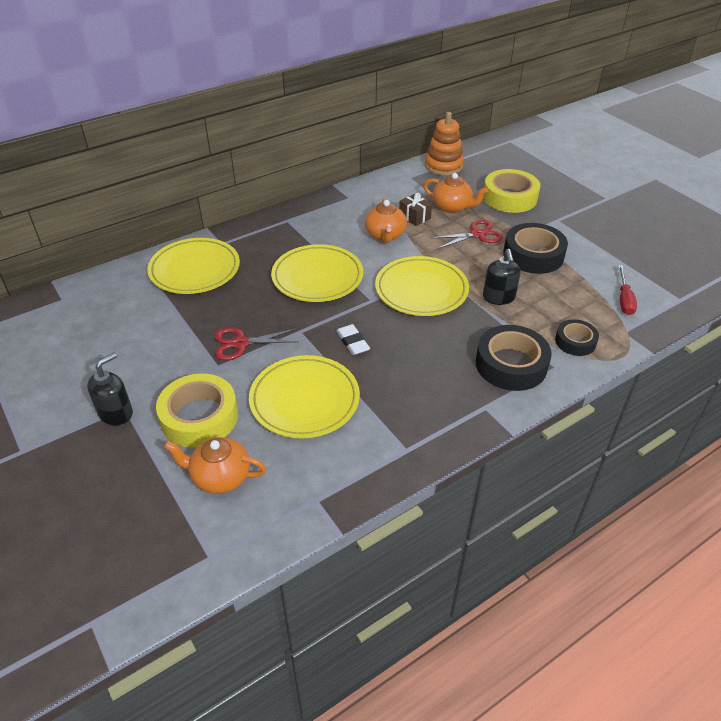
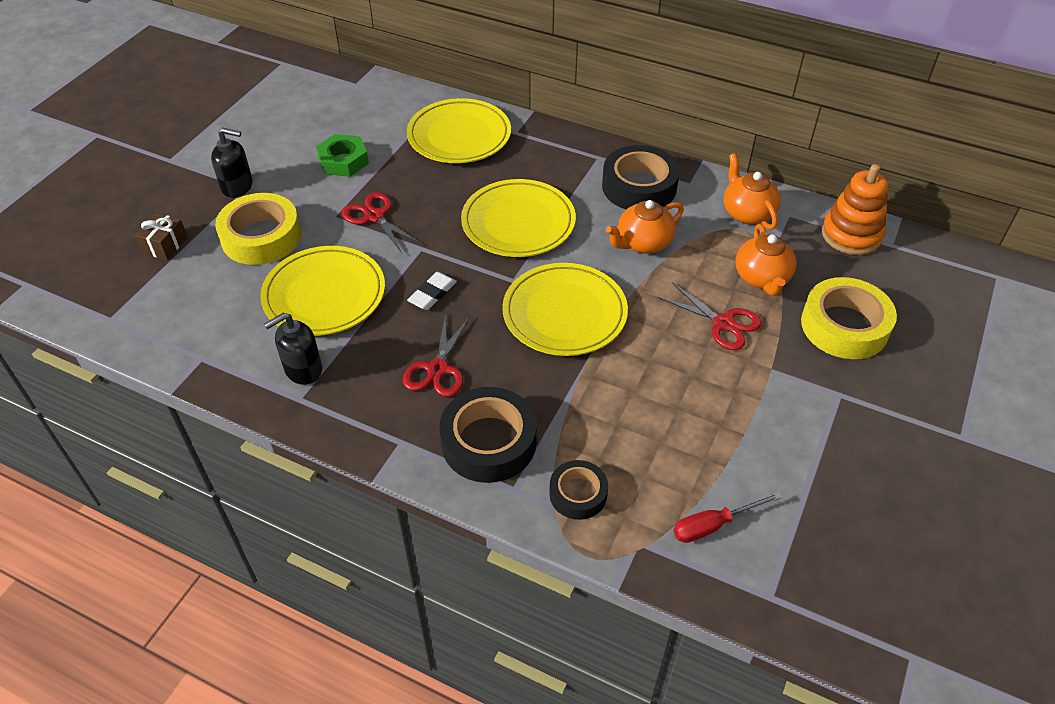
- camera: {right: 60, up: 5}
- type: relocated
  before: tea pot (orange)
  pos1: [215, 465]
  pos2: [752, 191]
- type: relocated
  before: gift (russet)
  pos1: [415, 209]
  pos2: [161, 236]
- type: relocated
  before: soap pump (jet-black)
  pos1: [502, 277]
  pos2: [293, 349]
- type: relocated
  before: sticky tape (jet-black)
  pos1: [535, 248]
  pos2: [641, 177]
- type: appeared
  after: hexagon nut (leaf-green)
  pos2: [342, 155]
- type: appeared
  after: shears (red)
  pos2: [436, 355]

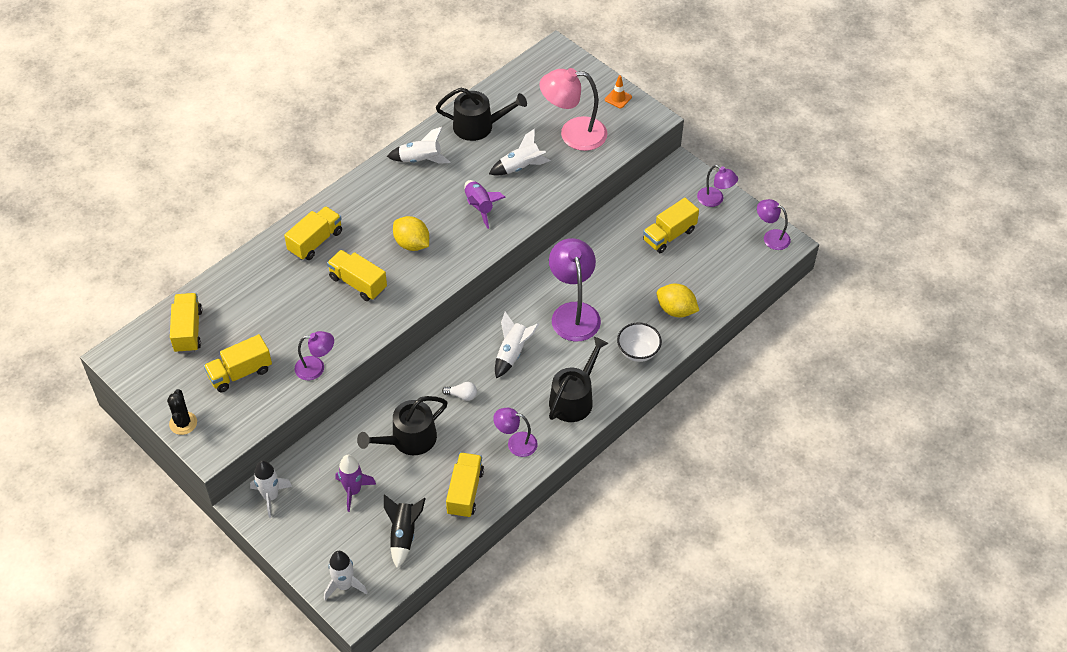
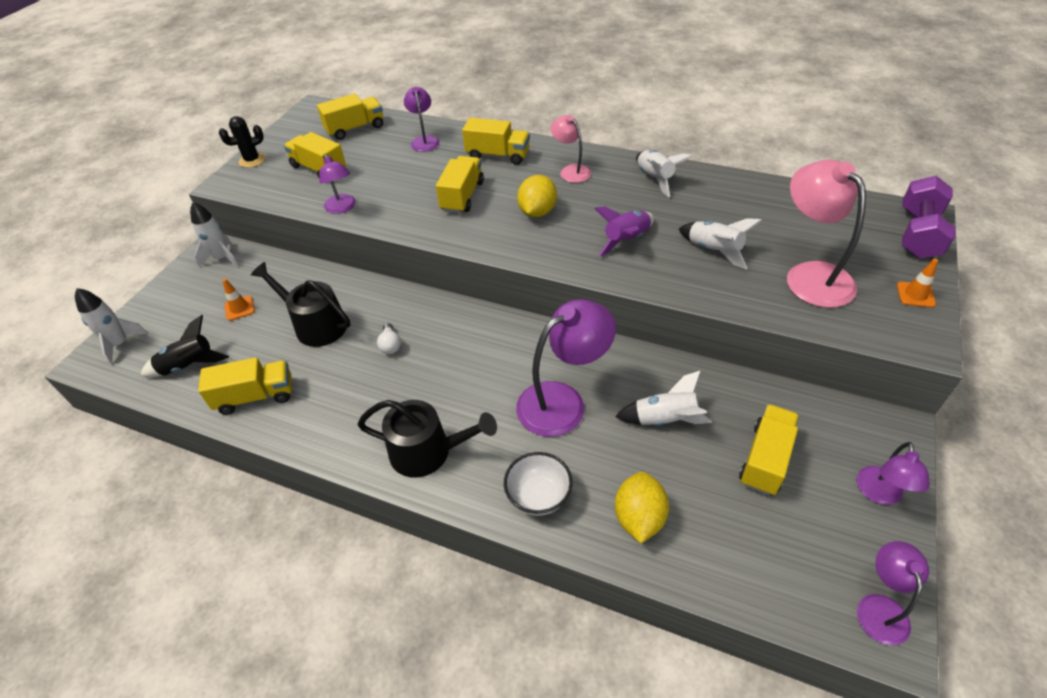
- camera: {right: 70, up: -5}
- type: exchanged
  before: rocket (violet)
  after: road cone (orange)
  pos1: [355, 483]
  pos2: [238, 300]
- type: missing
  before: sprinkling can (jet-black)
  pos1: [481, 114]
- type: relocated
  before: desk lamp (violet)
  pos1: [515, 432]
  pos2: [421, 119]
- type: relocated
  before: rocket (pure white)
  pos1: [517, 345]
  pos2: [663, 398]
- type: spun
  before: toy truck (bright yellow)
  pos1: [671, 225]
  pos2: [769, 449]
  turn: 90
- type: appeared
  after: desk lamp (rosy)
  pos2: [571, 149]
- type: appeared
  after: free weight (violet)
  pos2: [929, 217]

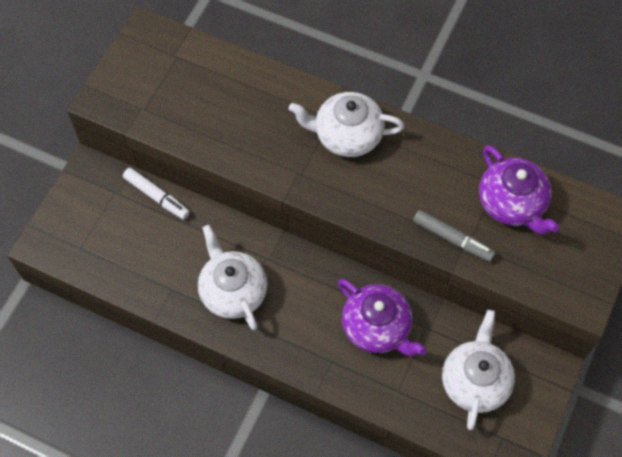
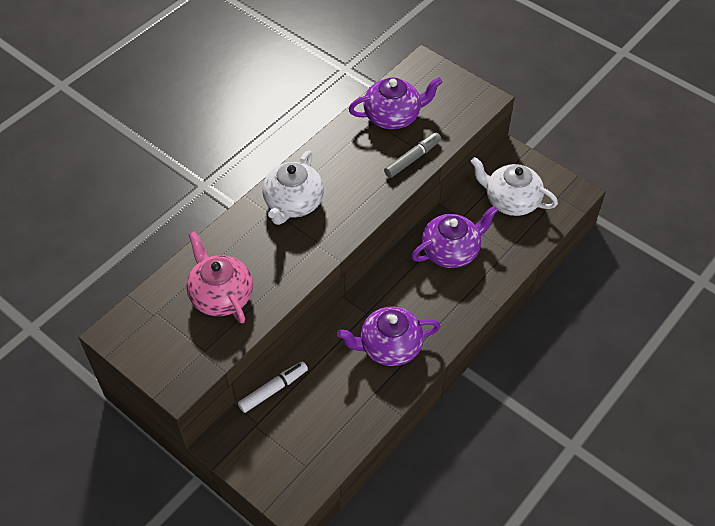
- camera: {right: -75, up: -10}
- type: colour
  before: tea pot (pure white)
  after: tea pot (violet)
  pos1: [232, 277]
  pos2: [389, 336]
- type: appeared
  after: tea pot (rosy)
  pos2: [219, 277]

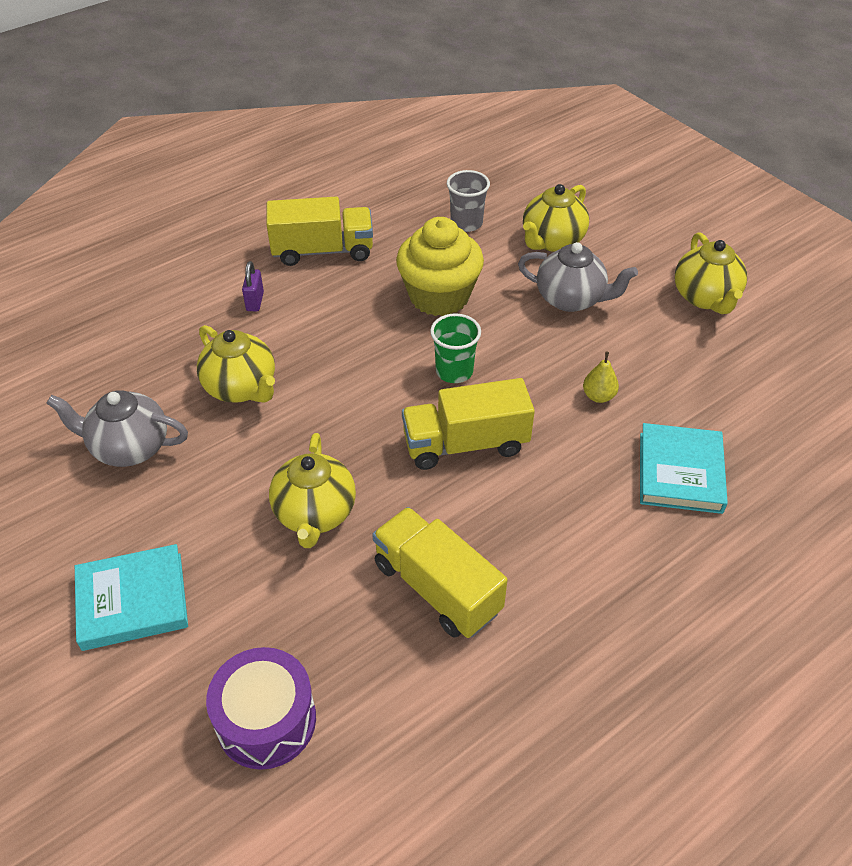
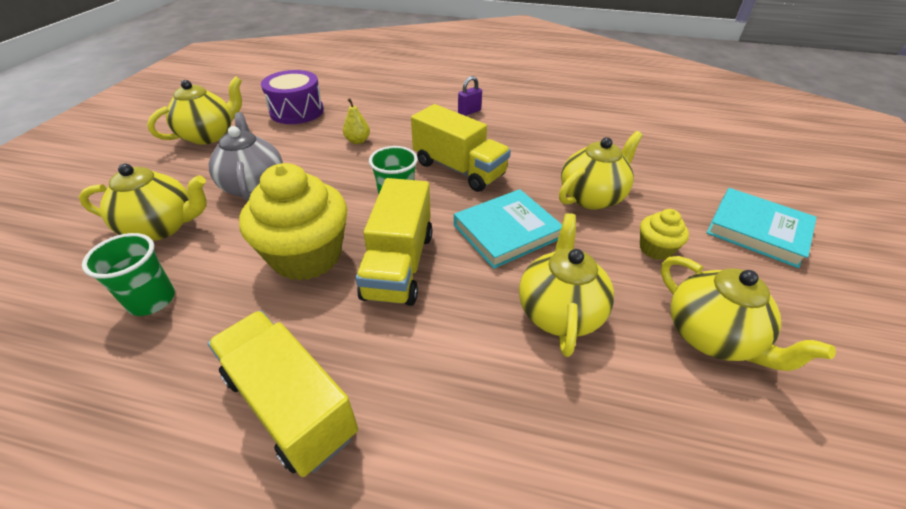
- camera: {right: -130, up: -5}
- type: colour
  before: tea pot (grey)
  after: tea pot (bright yellow)
  pos1: [117, 428]
  pos2: [748, 313]
- type: relocated
  before: toy drum (violet)
  pos1: [261, 708]
  pos2: [292, 97]
- type: relocated
  before: lock (violet)
  pos1: [253, 286]
  pos2: [470, 96]
- type: relocated
  before: toy truck (bright yellow)
  pos1: [440, 572]
  pos2: [394, 242]
- type: colour
  before: beaker (grey)
  after: beaker (leaf-green)
  pos1: [468, 201]
  pos2: [128, 274]
- type: relocated
  before: hardcover (aqua)
  pos1: [684, 468]
  pos2: [508, 229]
- type: appeared
  after: fairy cake (bright yellow)
  pos2: [664, 234]

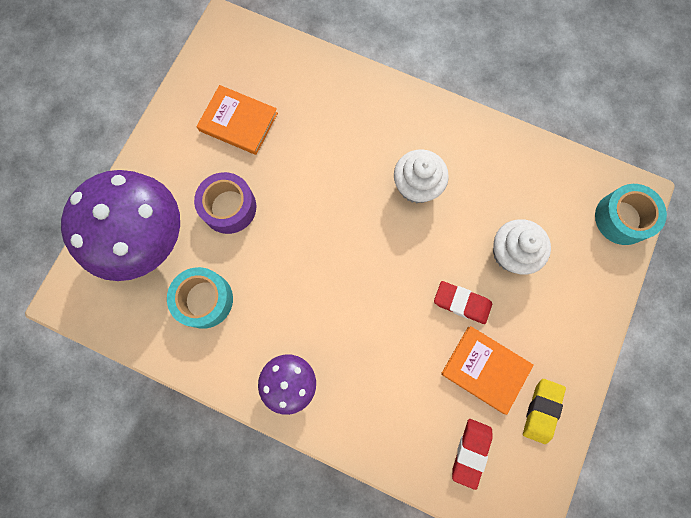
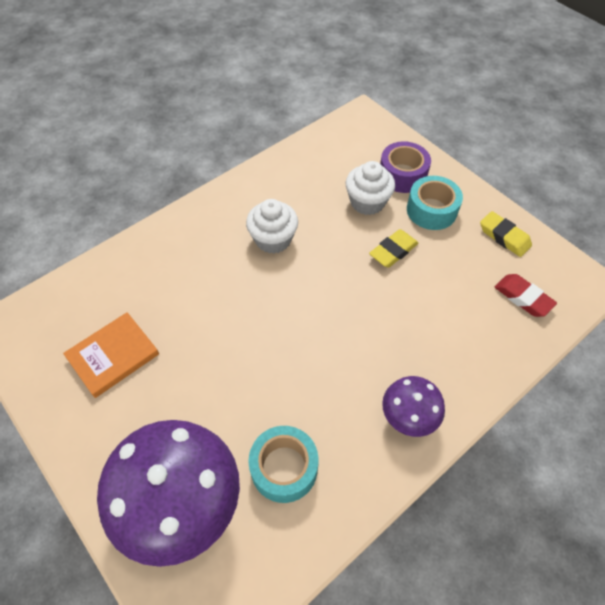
- camera: {right: -65, up: -20}
- type: relocated
  before: sticky tape (violet)
  pos1: [225, 203]
  pos2: [405, 167]
- type: colour
  before: pencil eraser (red)
  after: pencil eraser (bright yellow)
  pos1: [463, 302]
  pos2: [393, 248]
- type: missing
  before: hardcover (orange)
  pos1: [487, 370]
- type: relocated
  before: sticky tape (aqua)
  pos1: [631, 214]
  pos2: [435, 203]

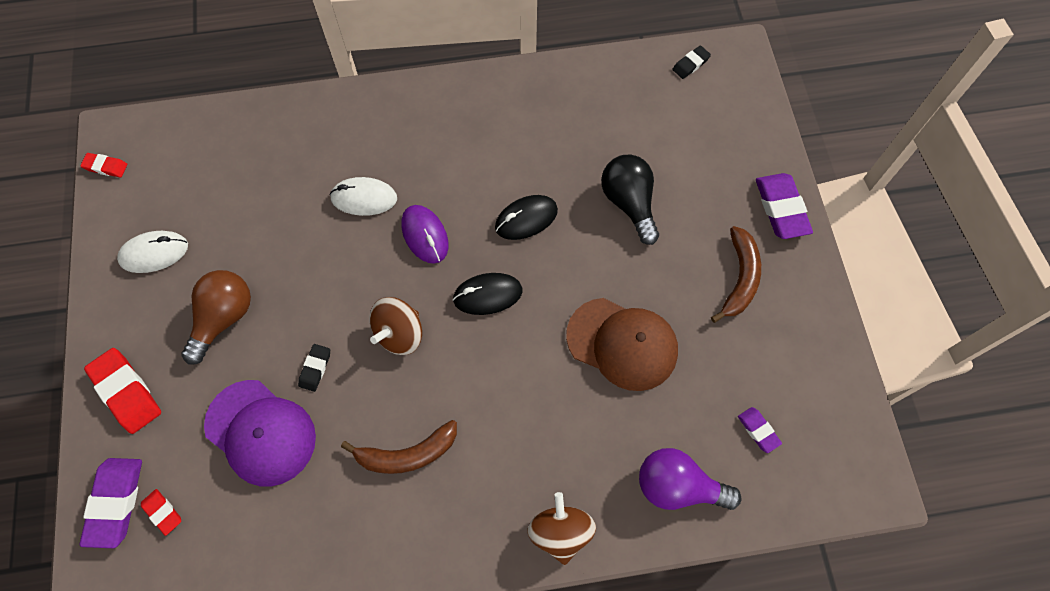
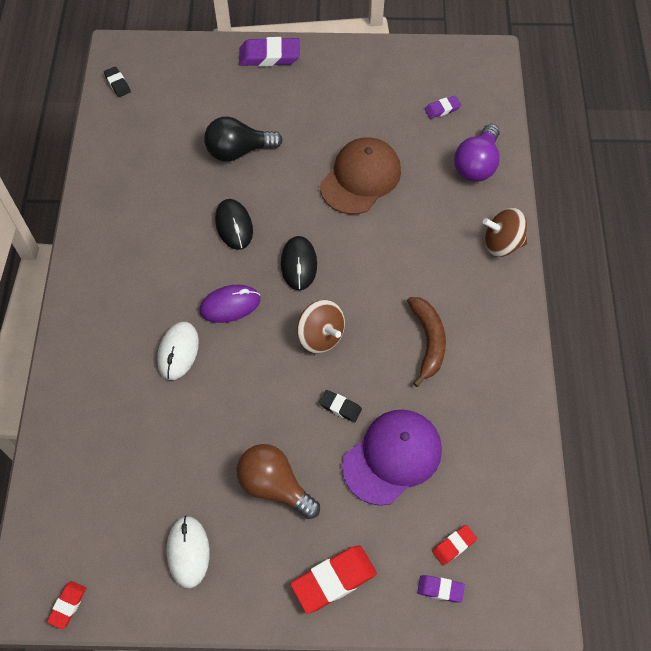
- camera: {right: -80, up: -5}
- type: size
  before: pencil eraser (violet)
  pos1: [111, 503]
  pos2: [441, 588]
  scale: 0.54
- type: missing
  before: banana fruit (russet)
  pos1: [736, 274]

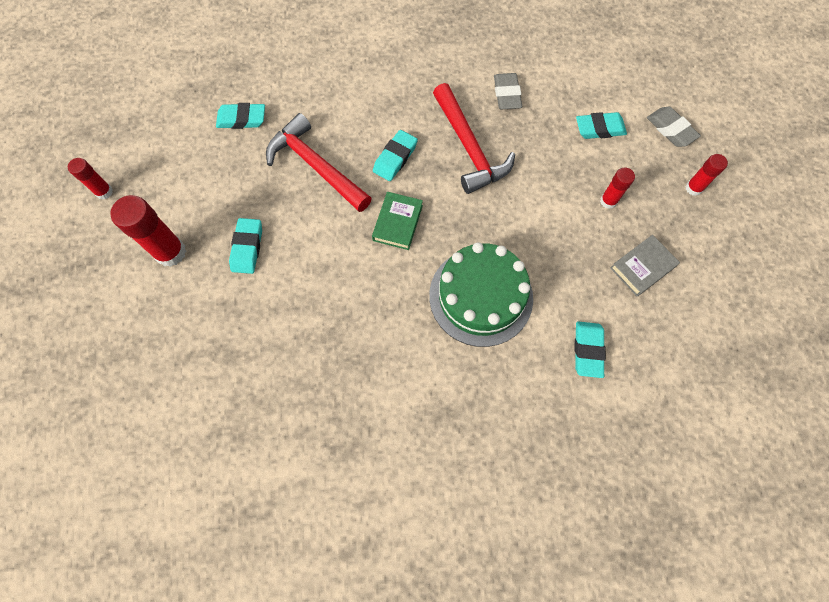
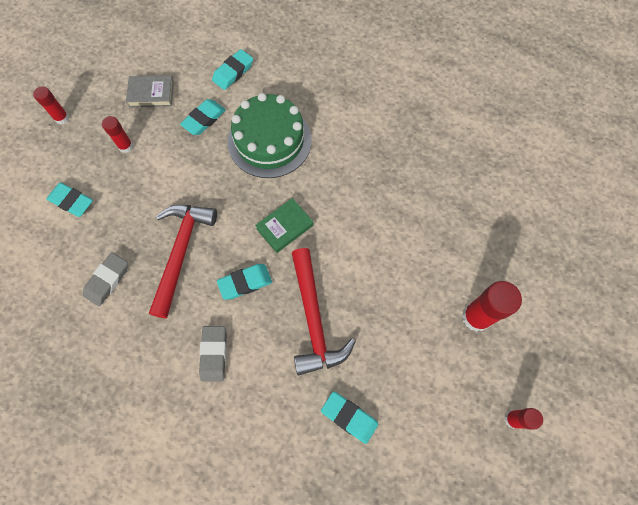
- camera: {right: -145, up: 0}
- type: relocated
  before: pencil eraser (aqua)
  pos1: [245, 246]
  pos2: [203, 117]
- type: relocated
  before: pencil eraser (grey)
  pos1: [674, 127]
  pos2: [213, 354]

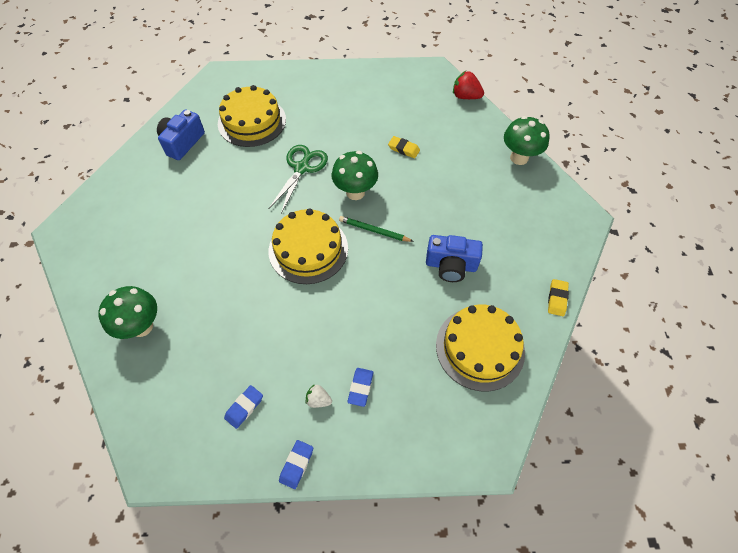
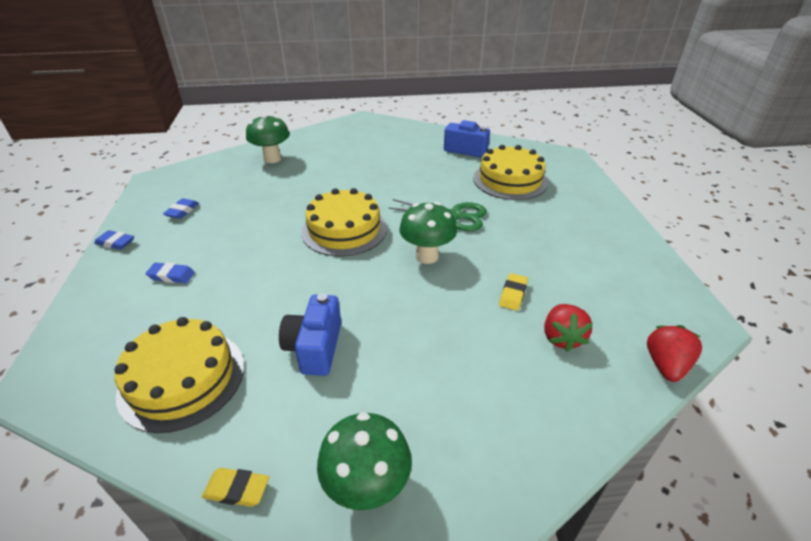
- camera: {right: 85, up: -20}
- type: spun
  before: pencil eraser (royal blue)
  pos1: [243, 407]
  pos2: [181, 208]
  turn: 75
- type: missing
  before: berry (pure white)
  pos1: [319, 396]
- type: missing
  before: lead pencil (leaf-green)
  pos1: [376, 229]
- type: relocated
  before: mushroom (leaf-green)
  pos1: [527, 140]
  pos2: [364, 461]
- type: appeared
  after: berry (red)
  pos2: [568, 328]

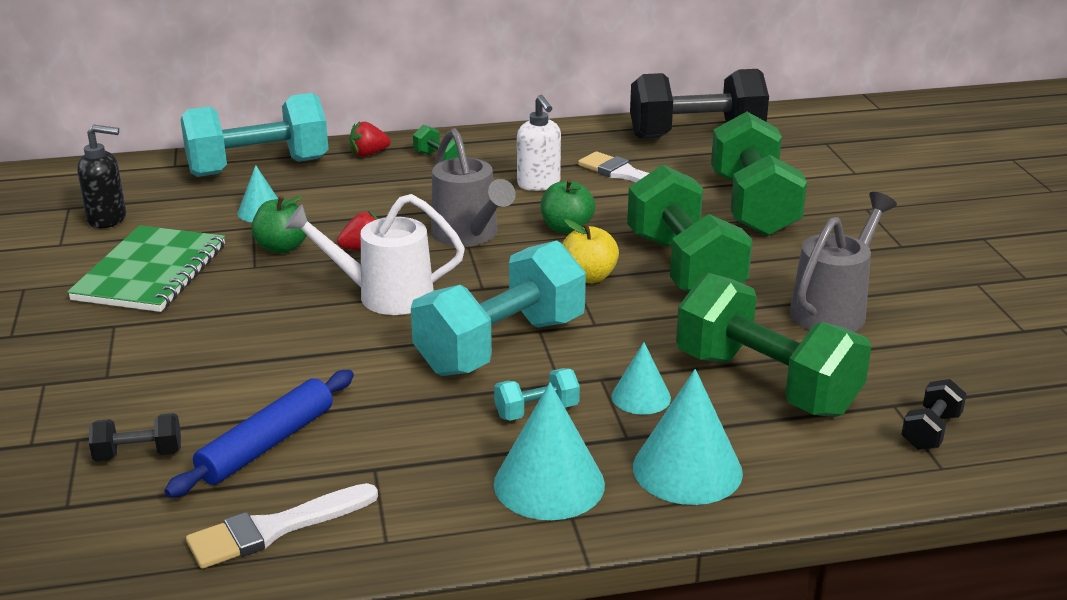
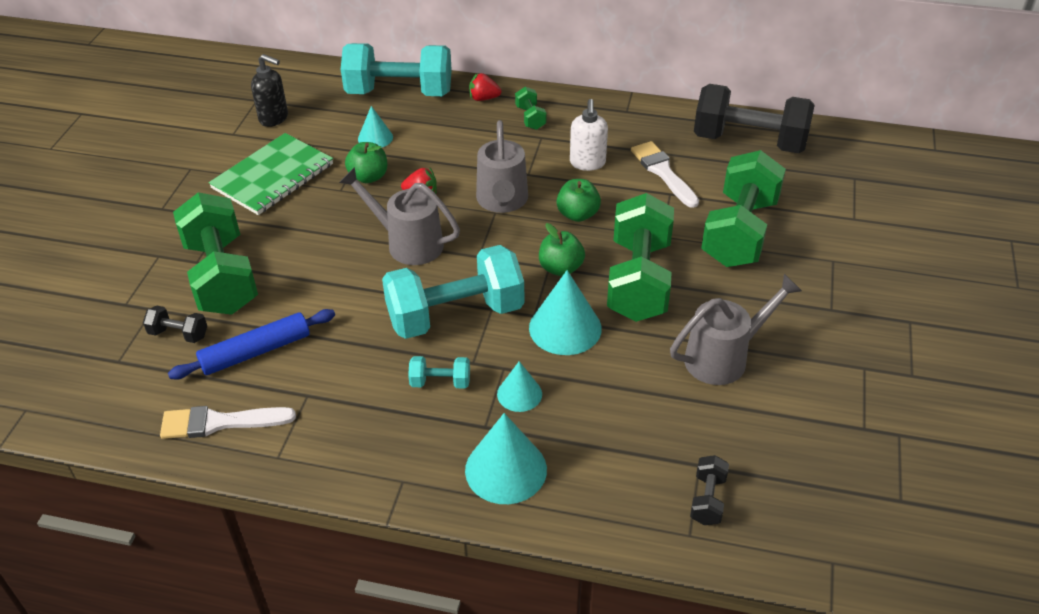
- camera: {right: 25, up: 15}
- type: colour
  before: sprinkling can (pure white)
  after: sprinkling can (grey)
  pos1: [374, 254]
  pos2: [399, 216]
- type: relocated
  before: solid cone (aqua)
  pos1: [549, 451]
  pos2: [565, 312]
- type: colour
  before: toy apple (bright yellow)
  after: toy apple (leaf-green)
  pos1: [590, 251]
  pos2: [562, 249]
- type: relocated
  before: free weight (leaf-green)
  pos1: [773, 345]
  pos2: [215, 253]
- type: spun
  before: free weight (jet-black)
  pos1: [933, 414]
  pos2: [709, 490]
  turn: -45

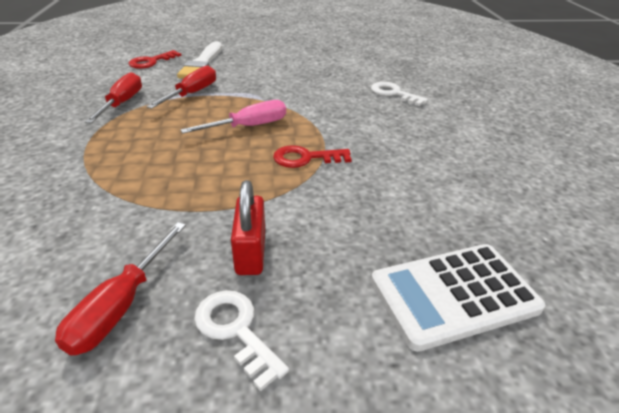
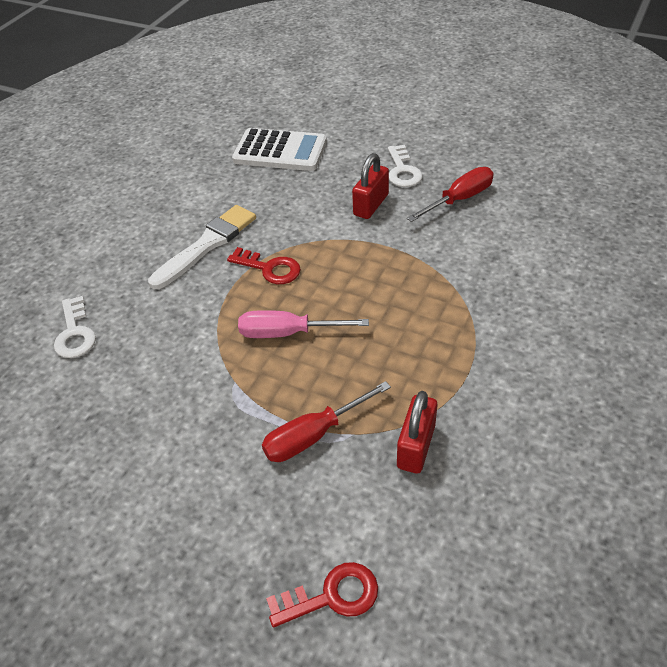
- camera: {right: -145, up: 10}
- type: exchanged
  before: hand screwdriver (red)
  after: lock (red)
  pos1: [113, 98]
  pos2: [417, 432]
- type: relocated
  before: paintbrush (pure white)
  pos1: [199, 60]
  pos2: [202, 247]

